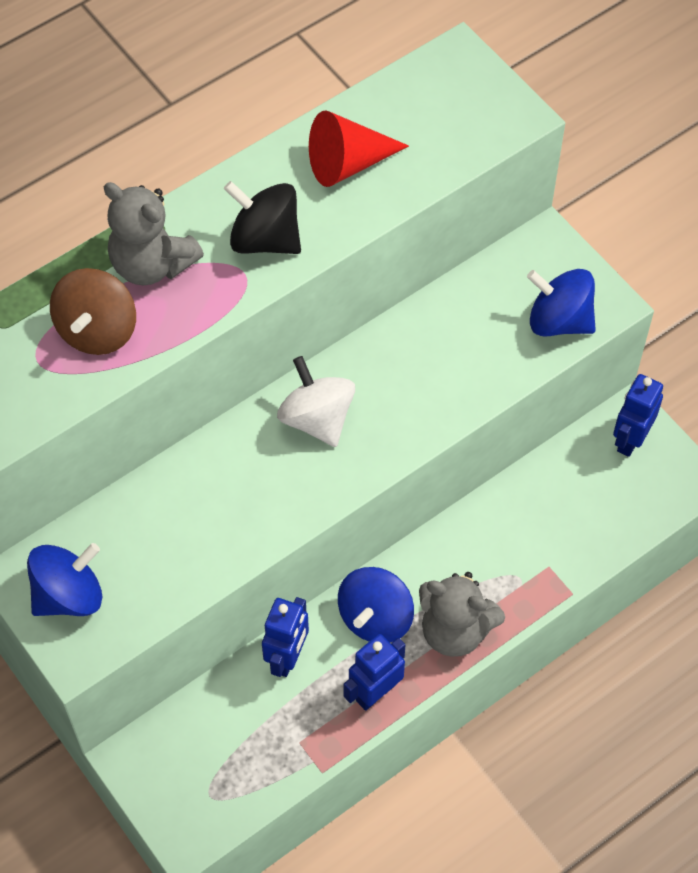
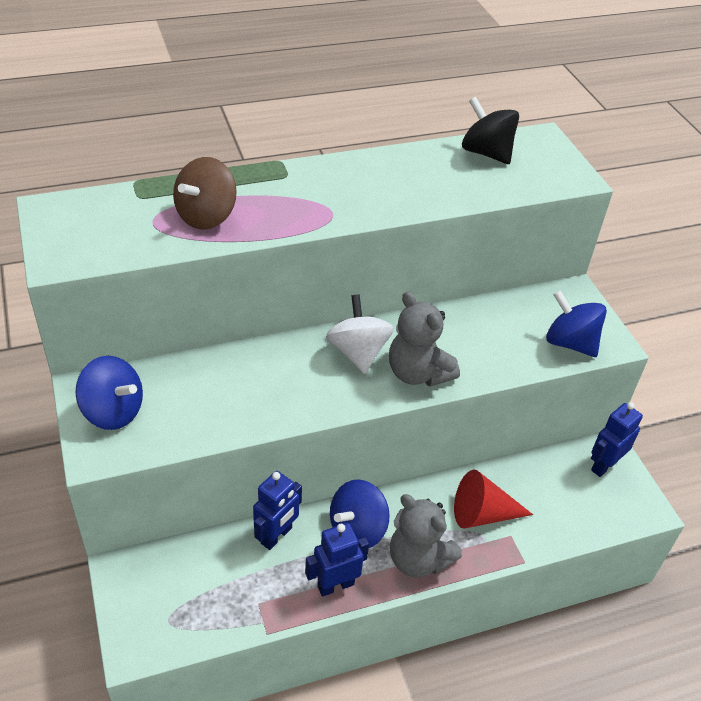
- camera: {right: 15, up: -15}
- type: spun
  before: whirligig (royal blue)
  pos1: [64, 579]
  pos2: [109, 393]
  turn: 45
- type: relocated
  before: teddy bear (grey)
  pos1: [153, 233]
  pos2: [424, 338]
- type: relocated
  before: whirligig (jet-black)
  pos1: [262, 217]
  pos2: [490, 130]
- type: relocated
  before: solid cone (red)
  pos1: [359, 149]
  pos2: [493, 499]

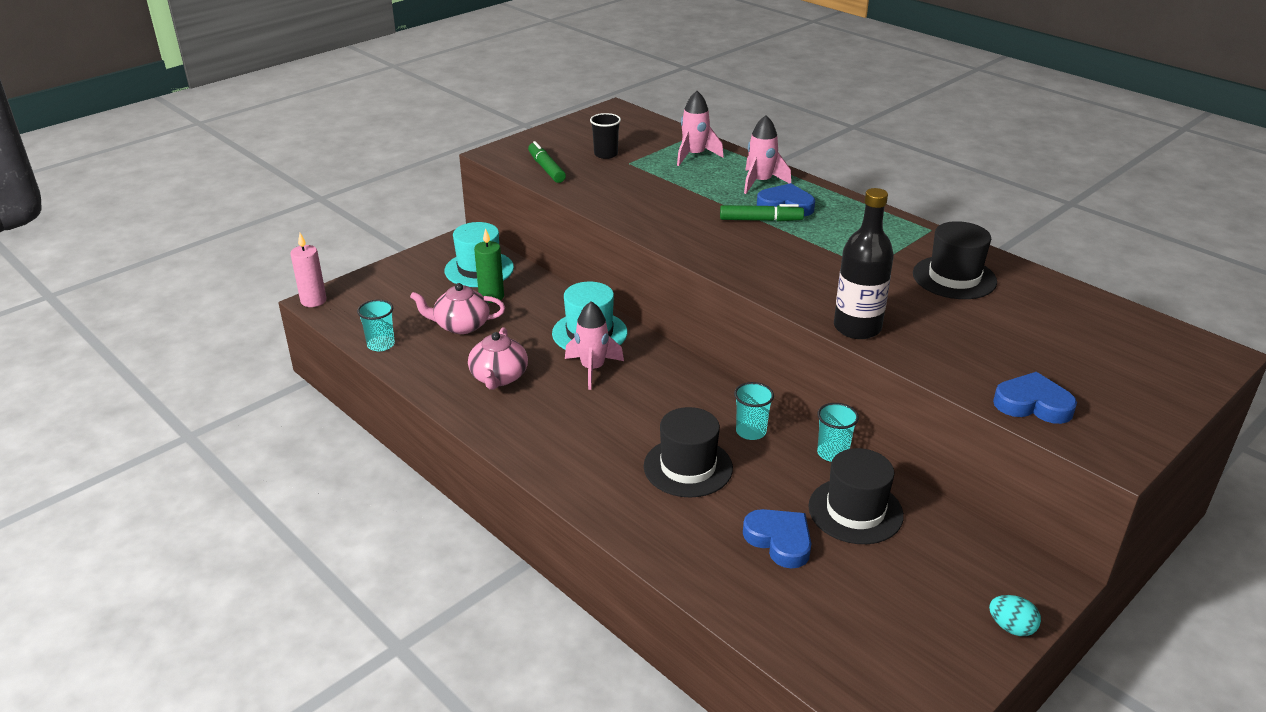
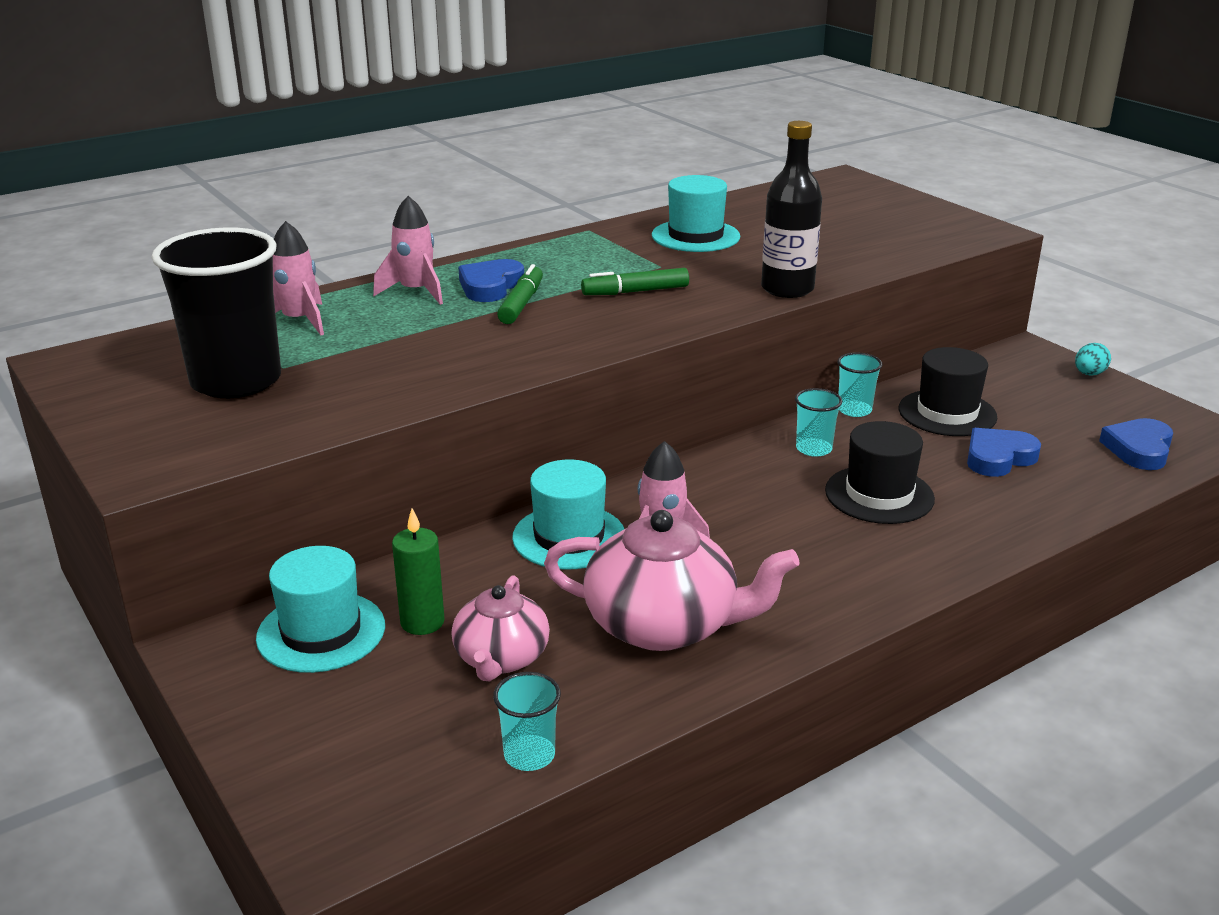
- camera: {right: -80, up: -5}
- type: missing
  before: wax candle (rosy)
  pos1: [308, 270]
- type: size
  before: tea pot (rosy)
  pos1: [498, 358]
  pos2: [672, 580]
  scale: 1.62
- type: relocated
  before: felt pen (leaf-green)
  pos1: [547, 162]
  pos2: [635, 281]
- type: size
  before: beaker (jet-black)
  pos1: [605, 136]
  pos2: [216, 312]
  scale: 2.21
- type: colour
  before: tall hat (jet-black)
  after: tall hat (aqua)
  pos1: [955, 260]
  pos2: [696, 213]
- type: relocated
  before: heart shape (royal blue)
  pos1: [1035, 398]
  pos2: [1136, 444]

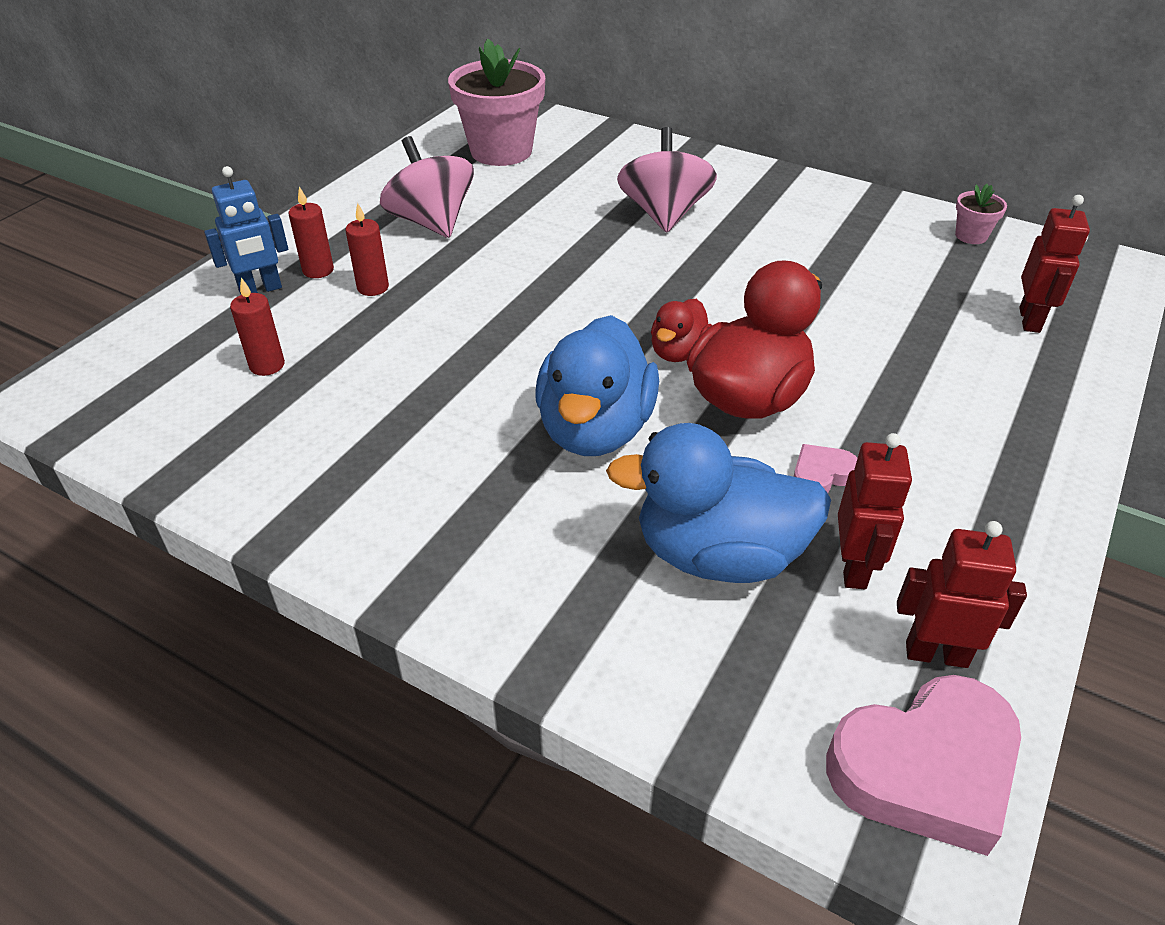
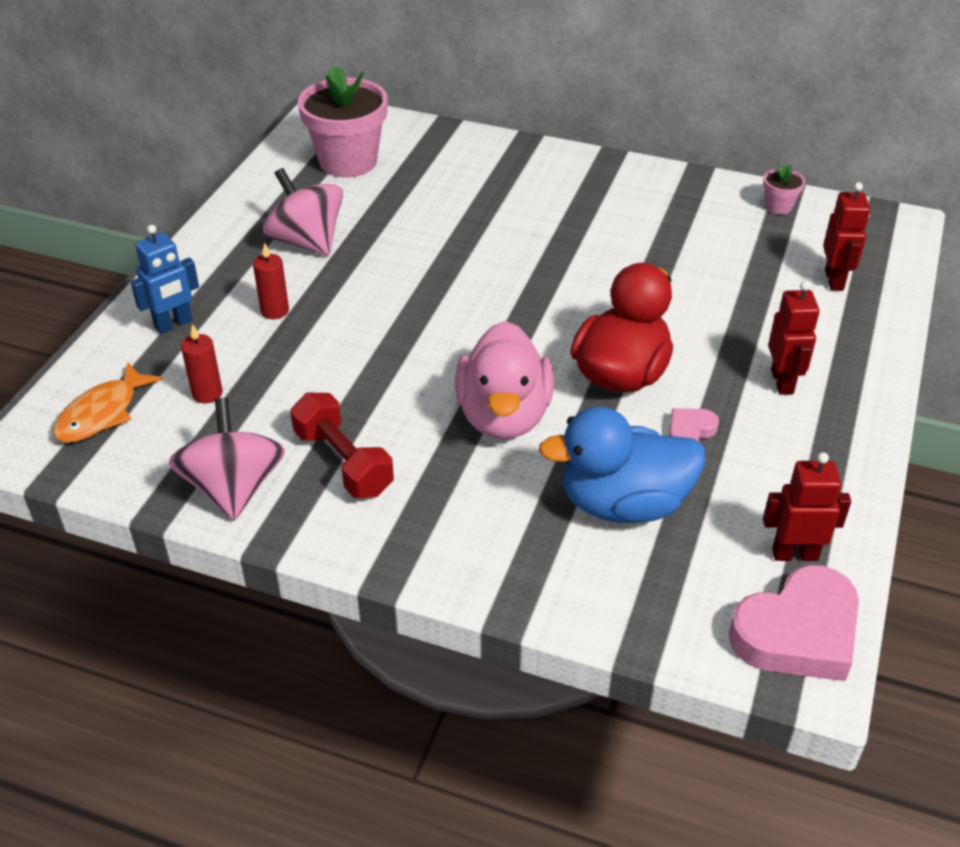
- camera: {right: -10, up: 0}
- type: missing
  before: wax candle (red)
  pos1: [311, 232]
- type: colour
  before: rubber duck (royal blue)
  after: rubber duck (rosy)
  pos1: [597, 385]
  pos2: [504, 380]
- type: relocated
  before: whirligig (rosy)
  pos1: [667, 180]
  pos2: [227, 459]
- type: missing
  before: rubber duck (red)
  pos1: [681, 330]
- type: relocated
  before: robot (red)
  pos1: [875, 511]
  pos2: [794, 338]
- type: appeared
  after: fish (orange)
  pos2: [108, 402]
- type: appeared
  after: free weight (red)
  pos2: [342, 445]

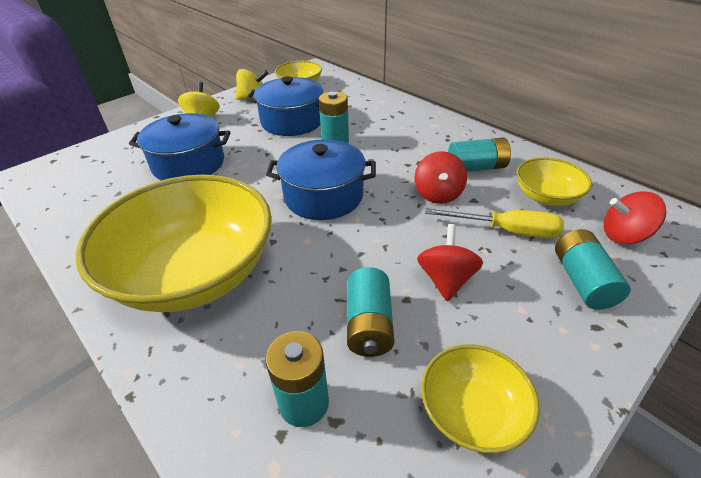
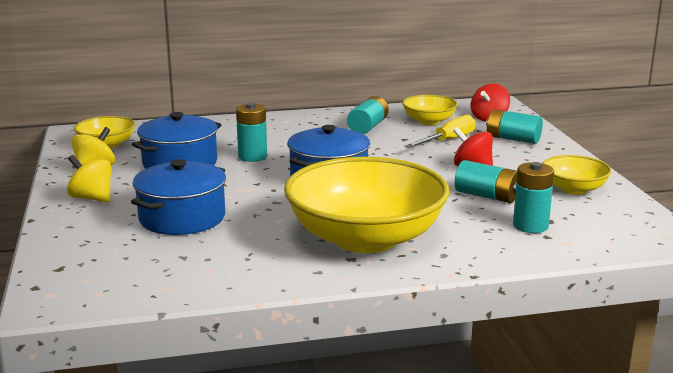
- camera: {right: -60, up: -20}
- type: missing
  before: whirligig (red)
  pos1: [441, 177]

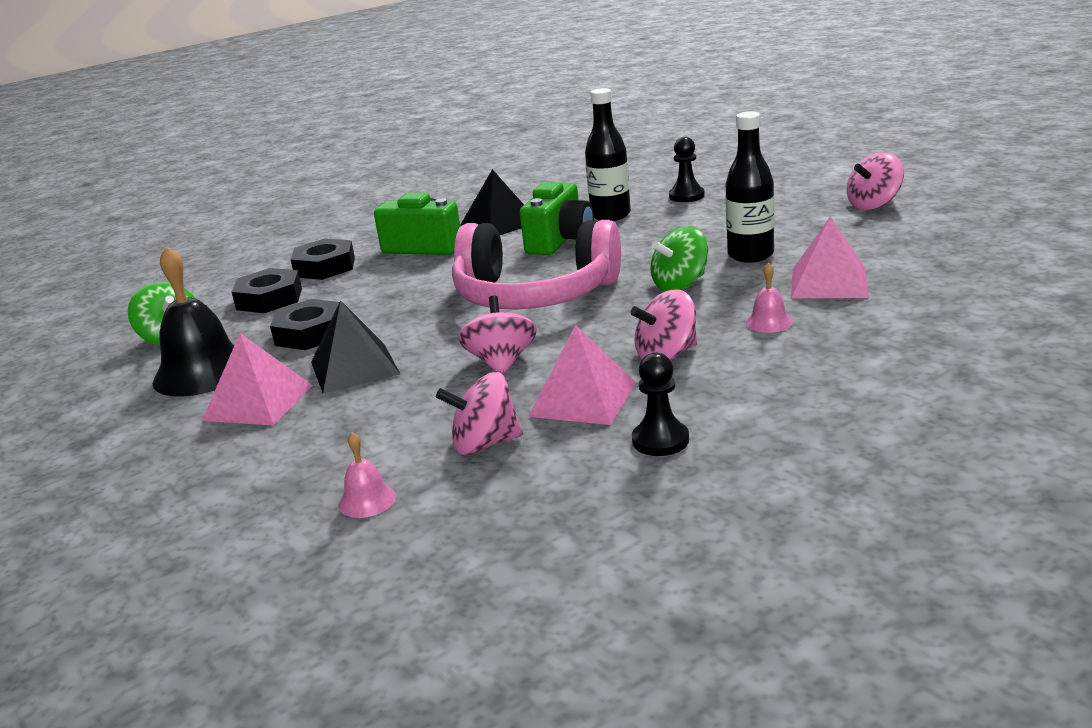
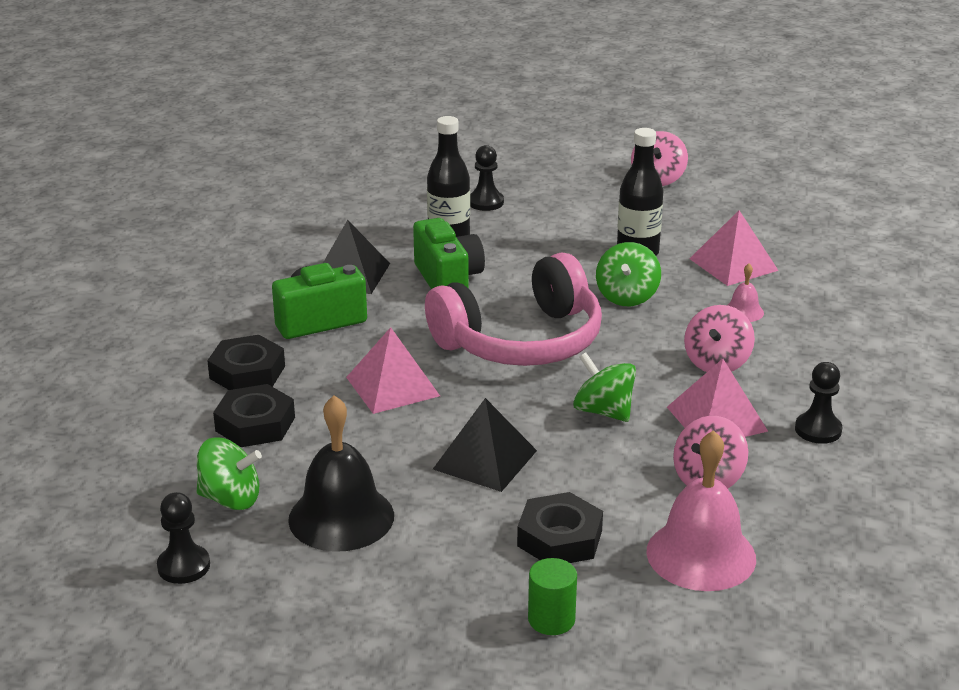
- camera: {right: -45, up: 5}
- type: relocated
  before: pyramid (rosy)
  pos1: [257, 379]
  pos2: [393, 370]
- type: relocated
  before: hexagon nut (jet-black)
  pos1: [304, 324]
  pos2: [560, 527]
- type: size
  before: bell (rosy)
  pos1: [367, 475]
  pos2: [701, 510]
  scale: 2.17
- type: colour
  before: whirligig (rosy)
  after: whirligig (leaf-green)
  pos1: [497, 335]
  pos2: [604, 387]
- type: appeared
  after: chess pawn (jet-black)
  pos2: [183, 538]
- type: appeared
  after: cylinder shape (leaf-green)
  pos2: [552, 596]

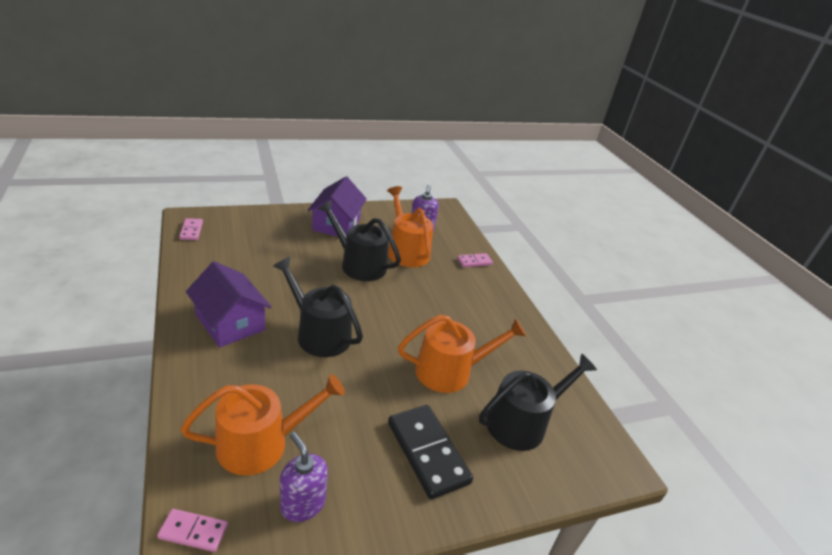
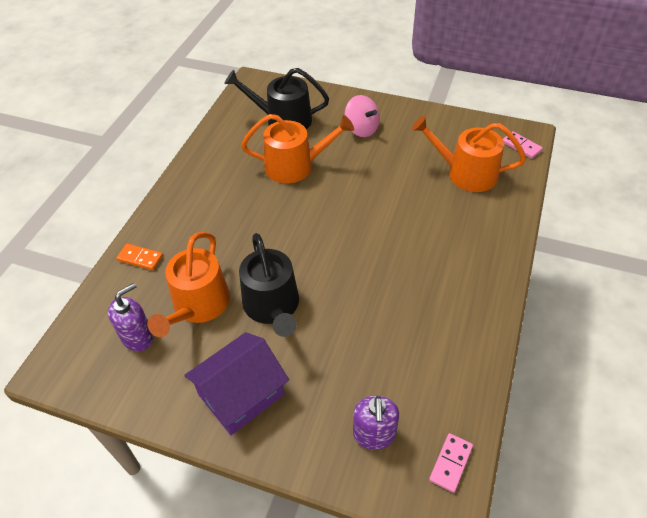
- camera: {right: -135, up: 15}
- type: missing
  before: house (violet)
  pos1: [229, 304]
- type: missing
  before: sprinkling can (jet-black)
  pos1: [318, 307]
- type: relocated
  before: soap pump (violet)
  pos1: [304, 477]
  pos2: [376, 423]
- type: exchanged
  before: domino piece (jet-black)
  after: whirligig (rosy)
  pos1: [430, 452]
  pos2: [362, 116]
- type: spun
  before: sprinkling can (orange)
  pos1: [462, 354]
  pos2: [297, 148]
  turn: 150
- type: colour
  before: domino piece (rosy)
  after: domino piece (orange)
  pos1: [475, 260]
  pos2: [139, 256]

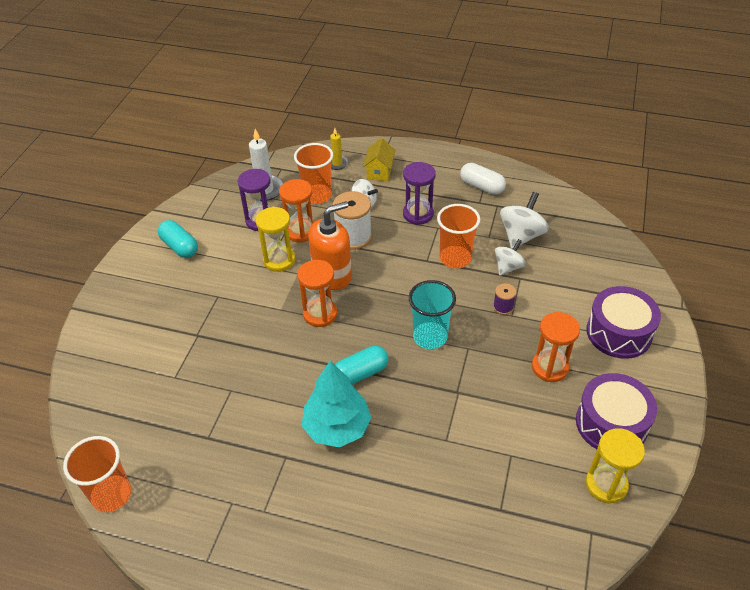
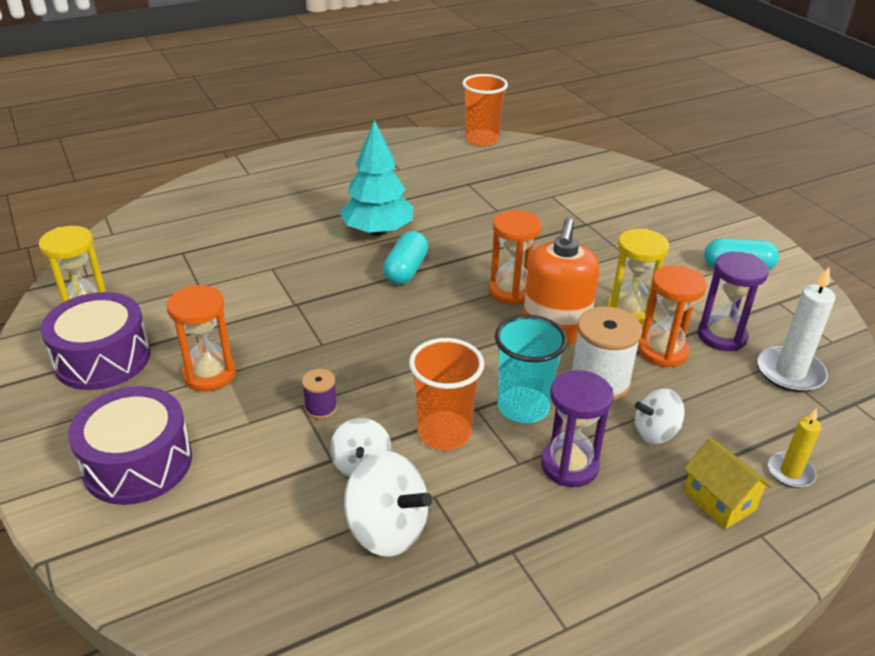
- camera: {right: 135, up: -10}
- type: missing
  before: beaker (orange)
  pos1: [313, 173]
- type: relocated
  before: beaker (aqua)
  pos1: [432, 314]
  pos2: [531, 369]
- type: missing
  before: pill shape (pure white)
  pos1: [483, 179]
- type: spun
  before: whirligig (pure white)
  pos1: [524, 220]
  pos2: [388, 504]
  turn: -45

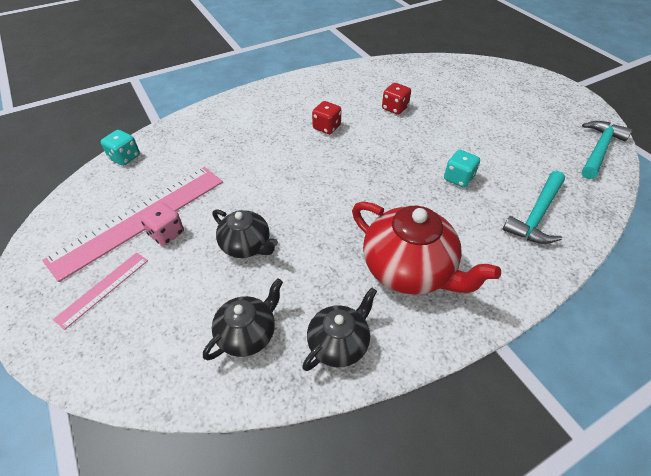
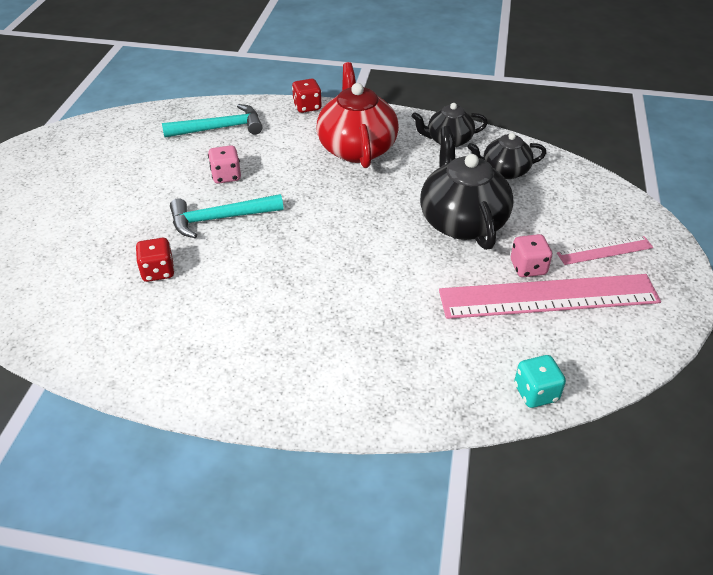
- camera: {right: -140, up: -5}
- type: size
  before: tea pot (jet-black)
  pos1: [245, 233]
  pos2: [466, 188]
  scale: 1.71
- type: relocated
  before: game die (red)
  pos1: [326, 117]
  pos2: [306, 96]
- type: colour
  before: game die (aqua)
  after: game die (rosy)
  pos1: [462, 169]
  pos2: [224, 164]
- type: relocated
  before: claw hammer (aqua)
  pos1: [607, 150]
  pos2: [226, 216]

